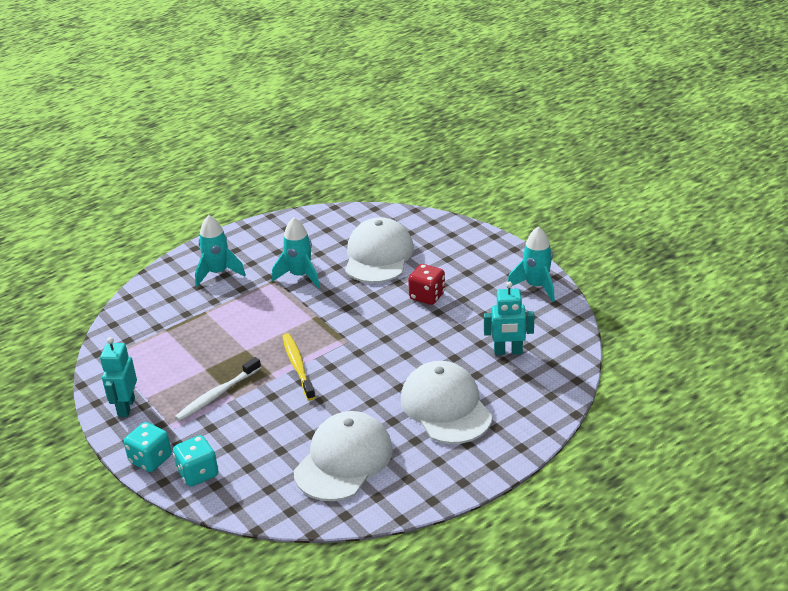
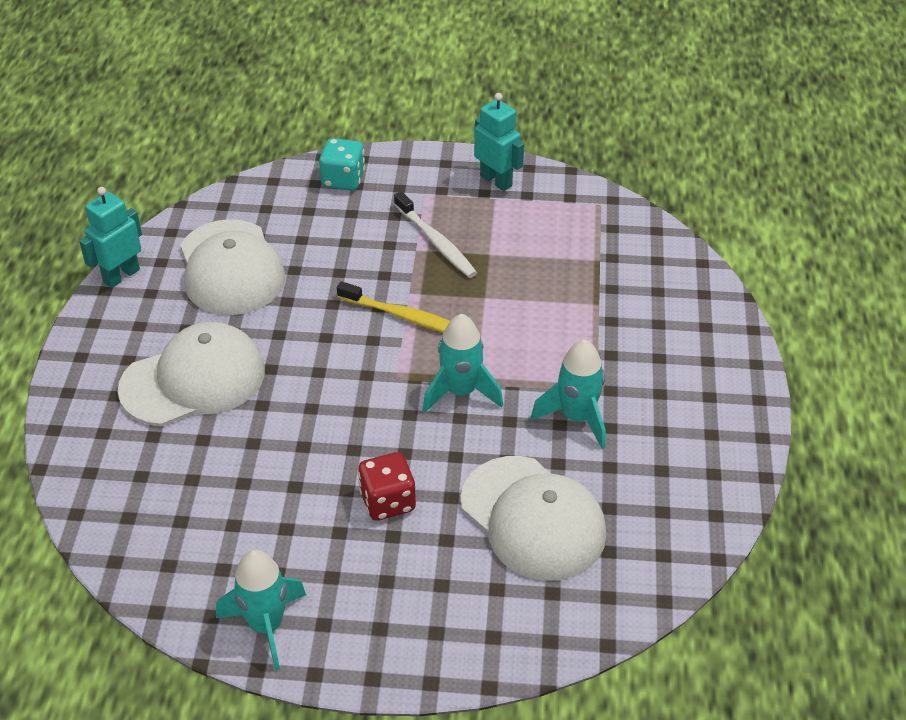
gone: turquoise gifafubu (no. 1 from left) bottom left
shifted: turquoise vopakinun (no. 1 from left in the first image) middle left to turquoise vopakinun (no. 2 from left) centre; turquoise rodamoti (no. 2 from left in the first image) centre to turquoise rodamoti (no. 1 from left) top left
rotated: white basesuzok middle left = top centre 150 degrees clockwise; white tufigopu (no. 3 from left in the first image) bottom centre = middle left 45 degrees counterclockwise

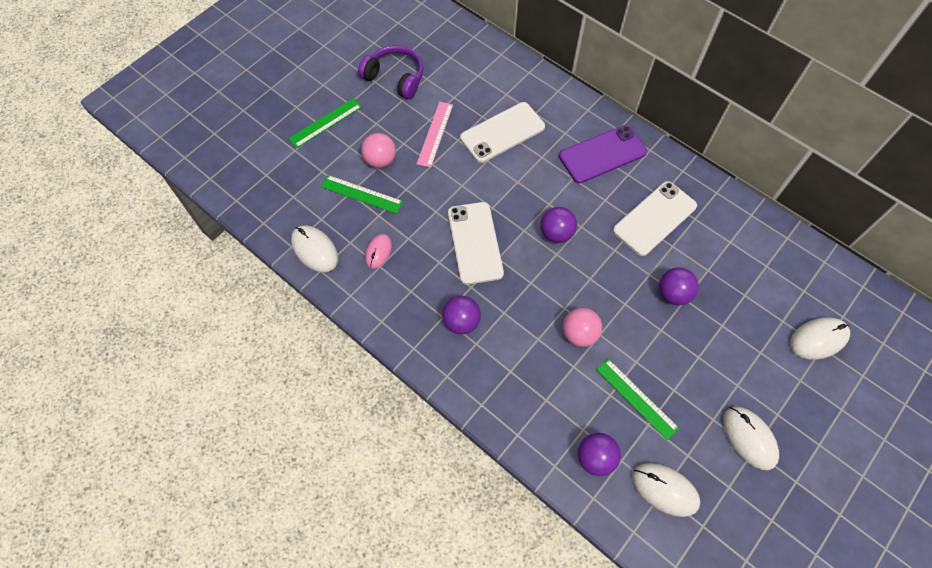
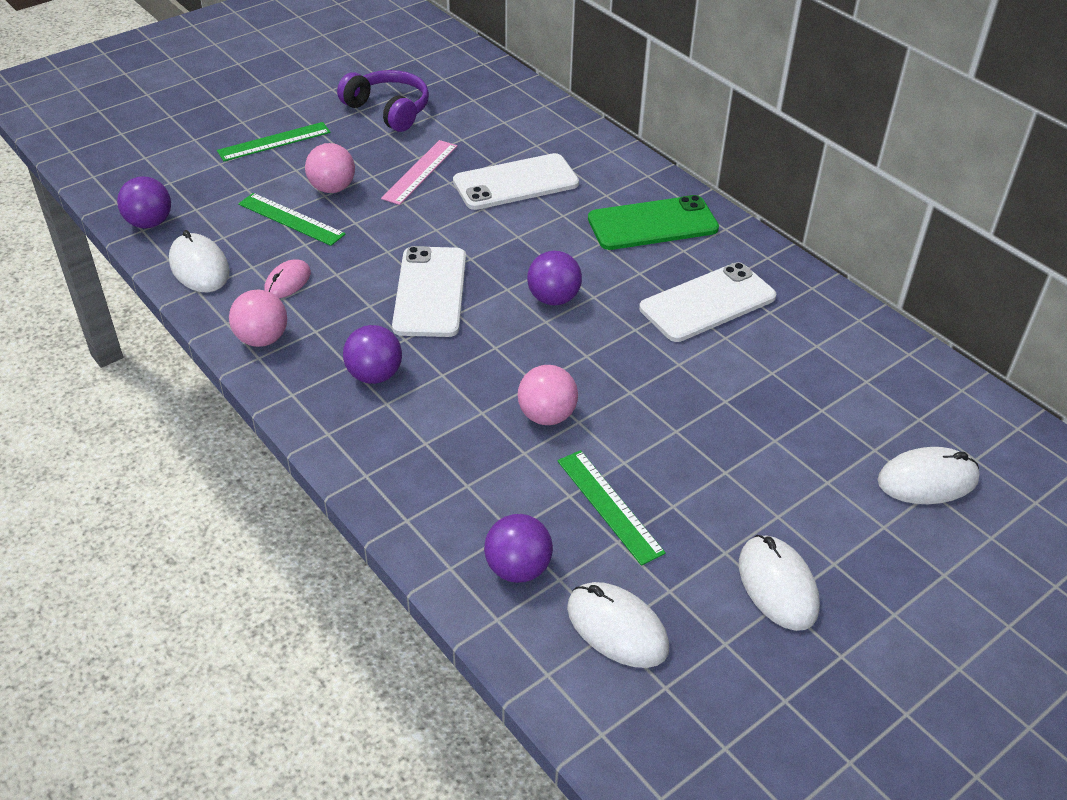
new: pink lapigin (no. 1 from left) middle left
shifted: purple lapigin (no. 4 from left in the first image) middle right to purple lapigin (no. 1 from left) top left
repainted: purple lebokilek top centre to green lebokilek top centre

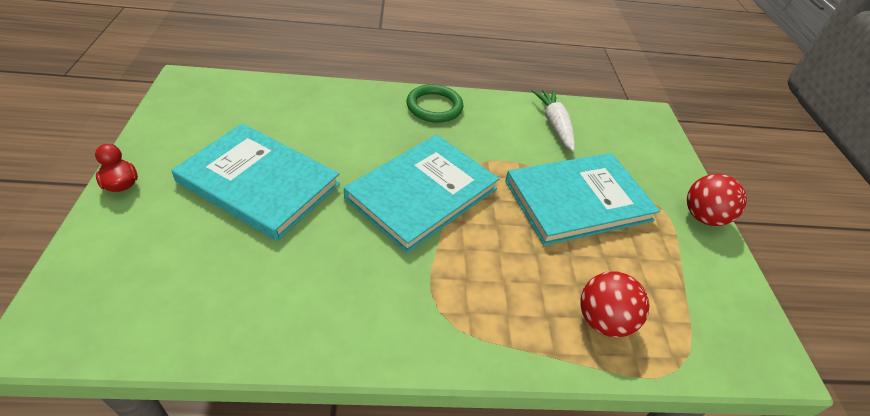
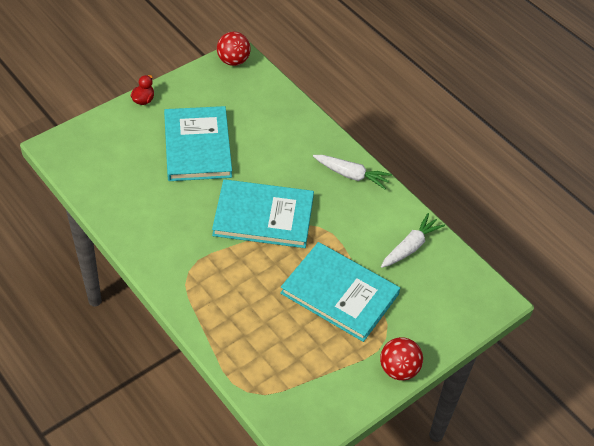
shifted: red lapigin (no. 1 from left) bottom right to top centre
swapped: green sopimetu top centre to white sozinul (no. 1 from left) centre

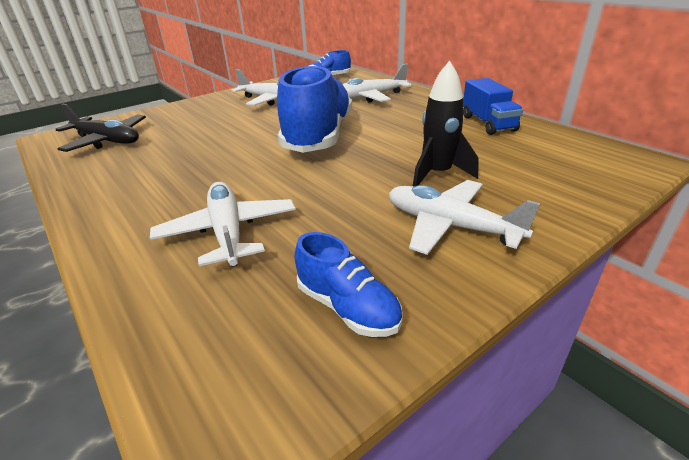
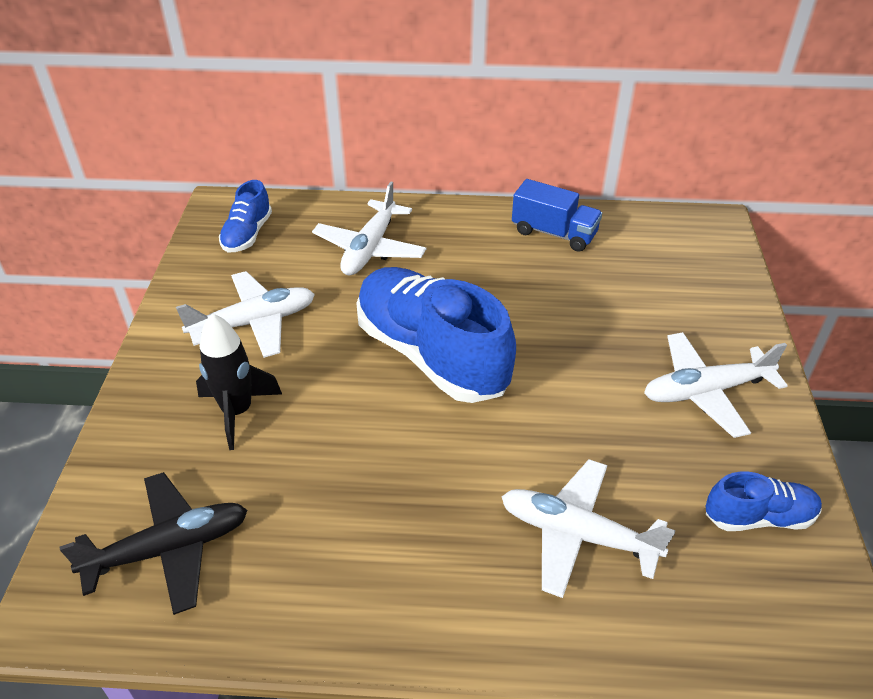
shifted: black vopakinun top centre to middle left

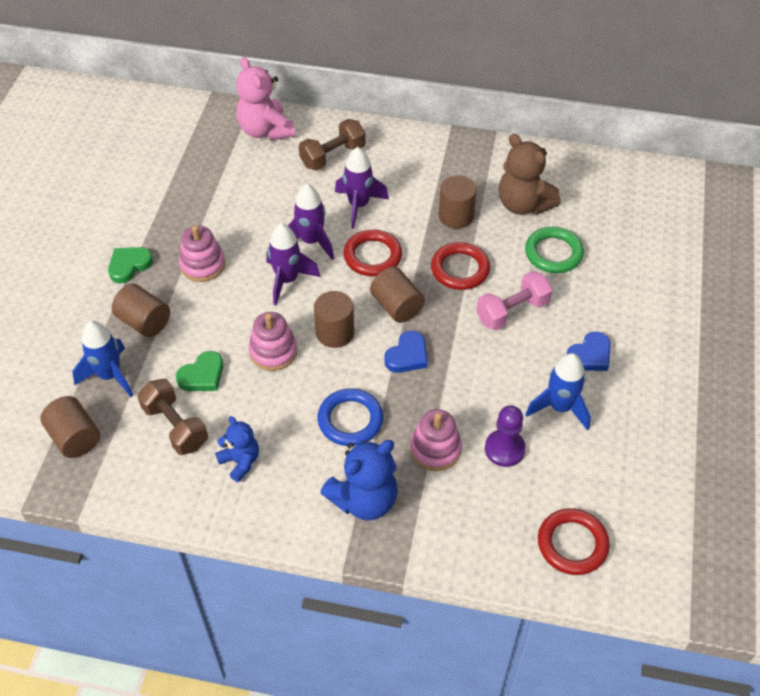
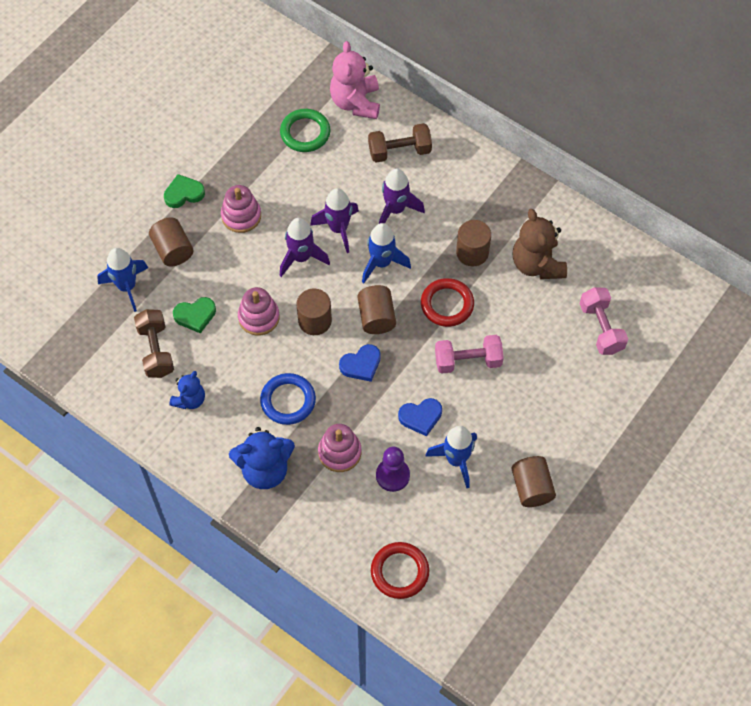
new: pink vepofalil (no. 2 from left) middle right
shifted: green sopimetu middle right to top centre; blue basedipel (no. 2 from left) middle right to centre; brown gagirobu (no. 1 from left in the first image) middle left to brown gagirobu (no. 5 from left) bottom right
swapped: red sopimetu (no. 1 from left) centre to blue vopakinun (no. 2 from left) centre
rotated: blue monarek (no. 1 from left) middle left = middle left 45 degrees clockwise

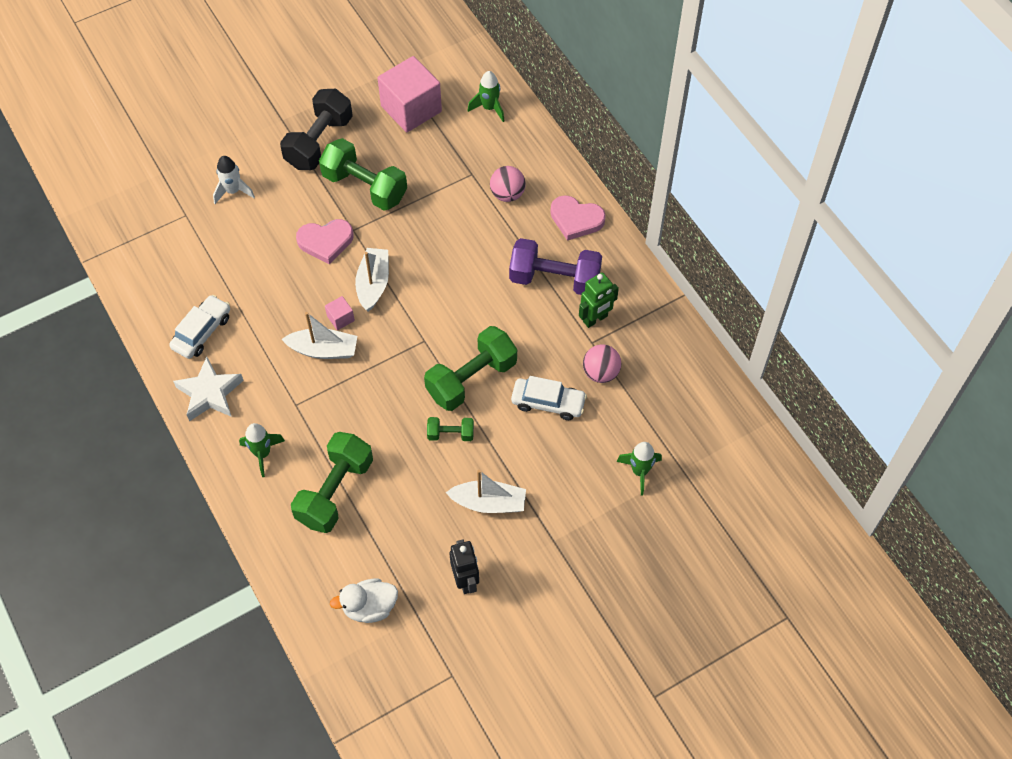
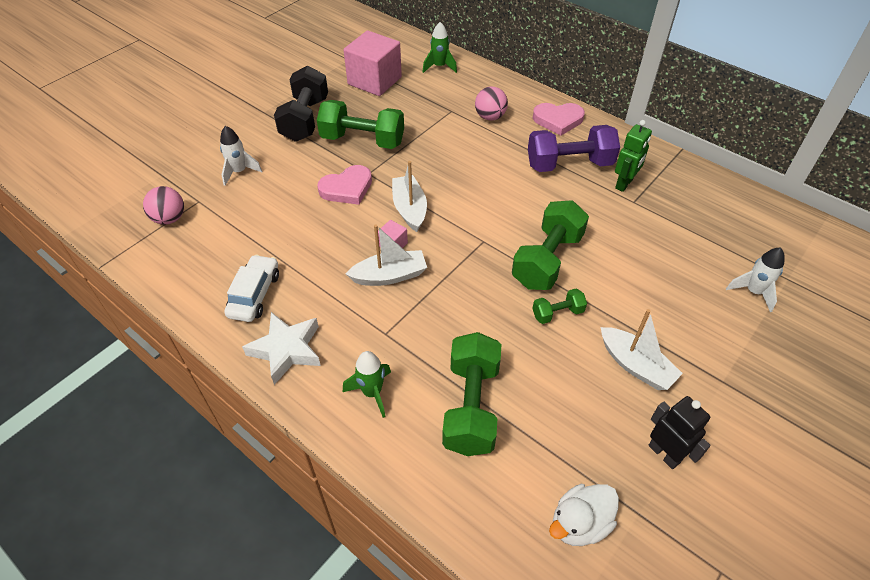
gone: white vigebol (no. 2 from left) centre
shifted: pink lapigin (no. 2 from left in the first image) centre to pink lapigin (no. 1 from left) middle left
repainted: green vopakinun (no. 3 from left) centre to white vopakinun (no. 2 from left) middle right
rotated: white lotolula (no. 3 from left) centre = middle right 60 degrees clockwise

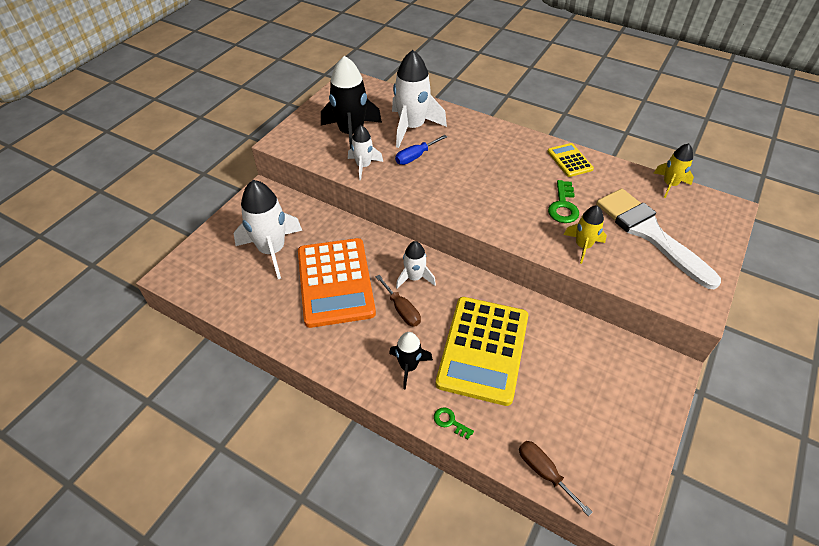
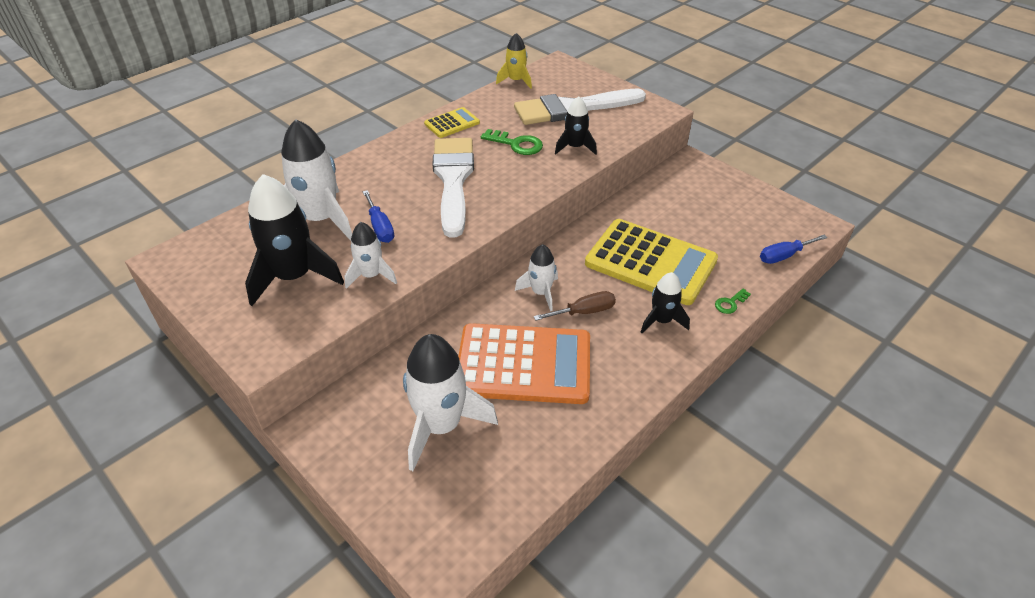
new: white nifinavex (no. 1 from left) top centre
repainted: yellow vopakinun (no. 1 from left) middle right to black vopakinun (no. 2 from left) top centre; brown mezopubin (no. 2 from left) bottom right to blue mezopubin (no. 2 from left) middle right
rotated: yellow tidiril (no. 2 from left in the first image) top right = top centre 150 degrees clockwise

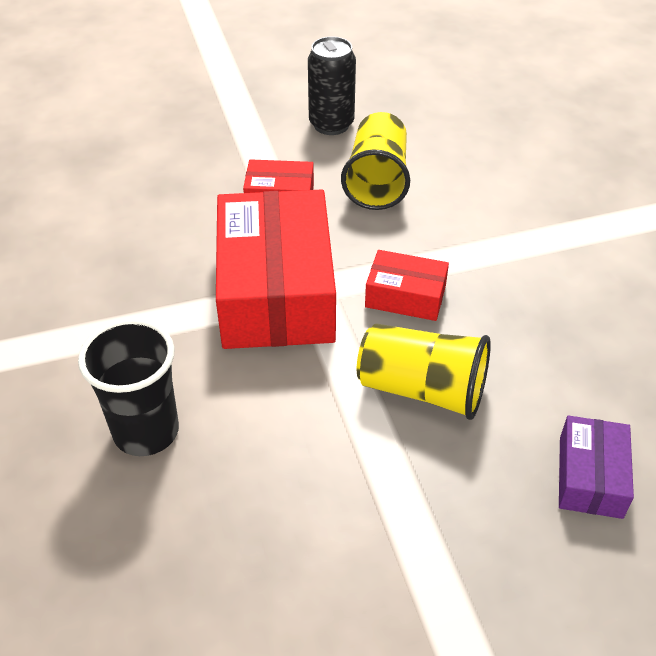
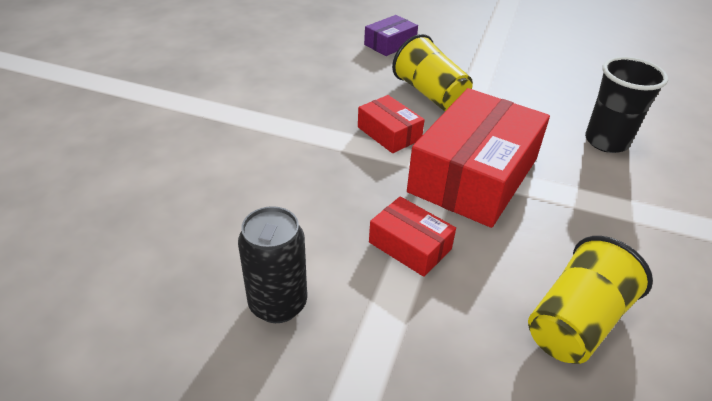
shifted: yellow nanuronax (no. 1 from left in the first image) top centre to yellow nanuronax (no. 2 from left) bottom right

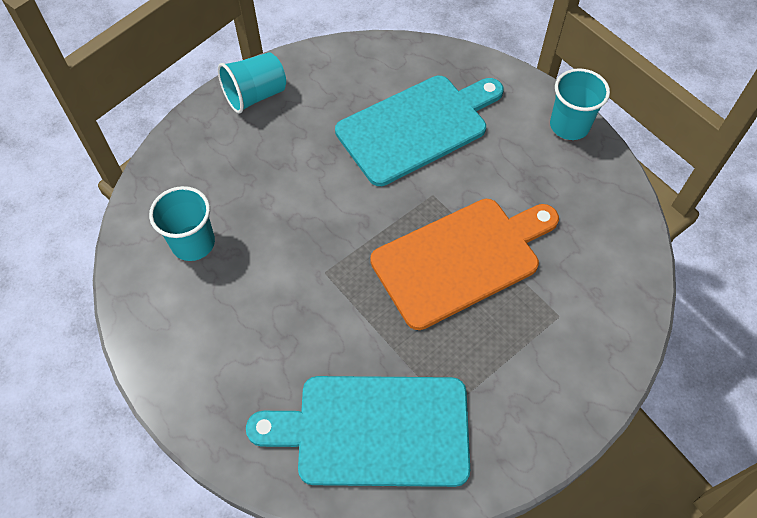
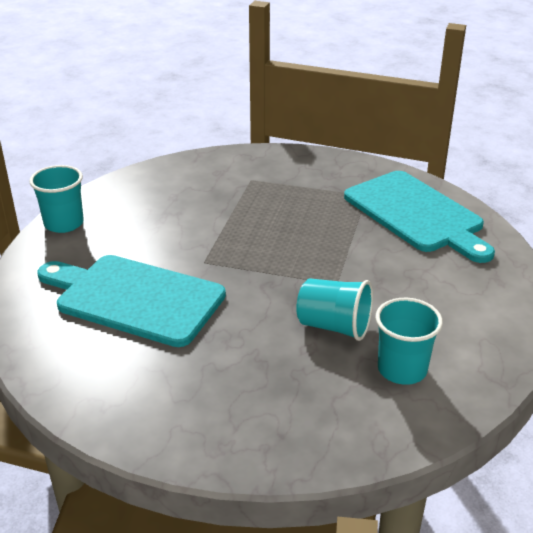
gone: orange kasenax centre
shifted: turquoise nanuronax (no. 2 from left) top left to centre

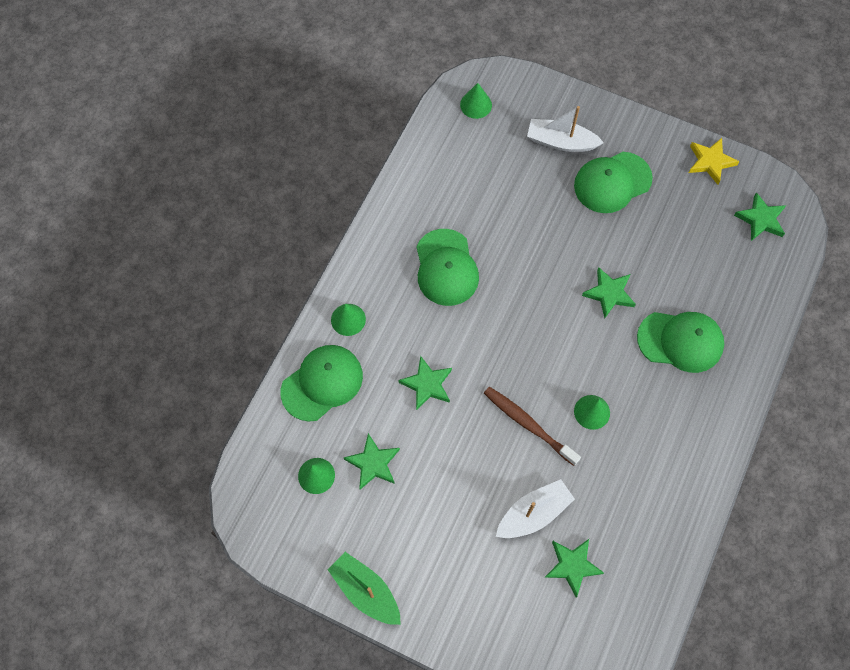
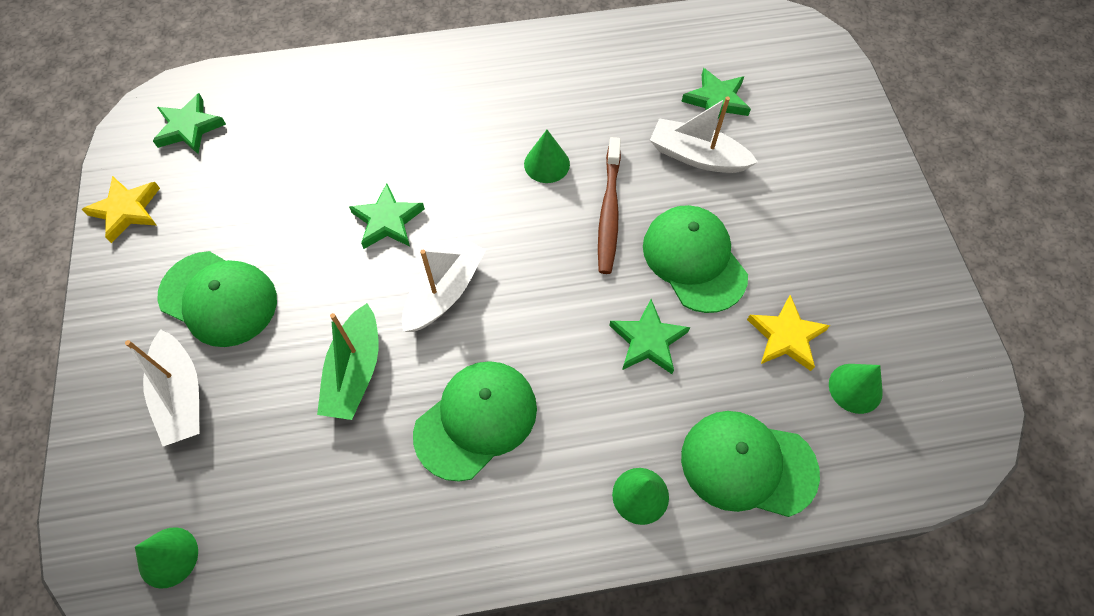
new: white lotolula (no. 2 from left) centre
shifted: green tufigopu (no. 4 from left in the first image) middle right to green tufigopu (no. 3 from left) centre; green lotolula bottom centre to middle left
repainted: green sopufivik (no. 1 from left) bottom centre to yellow sopufivik (no. 2 from left) middle right

